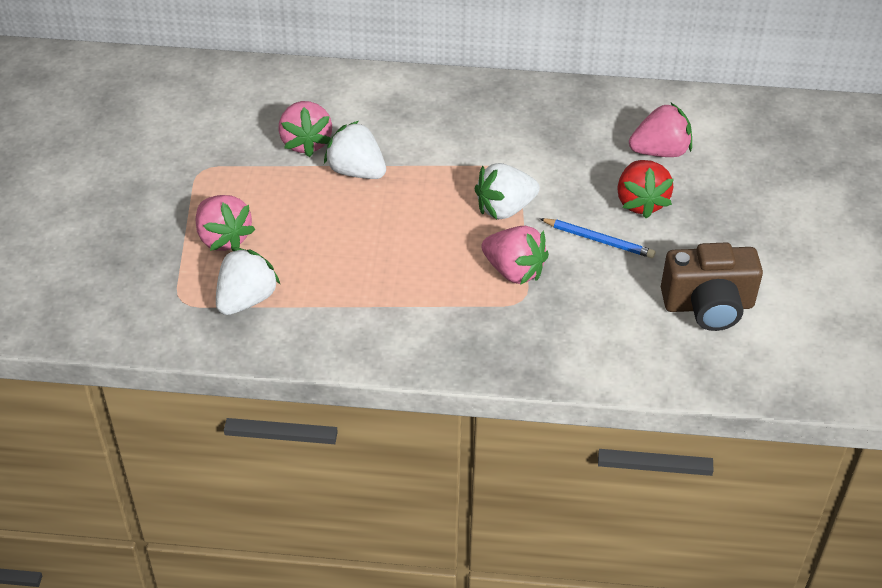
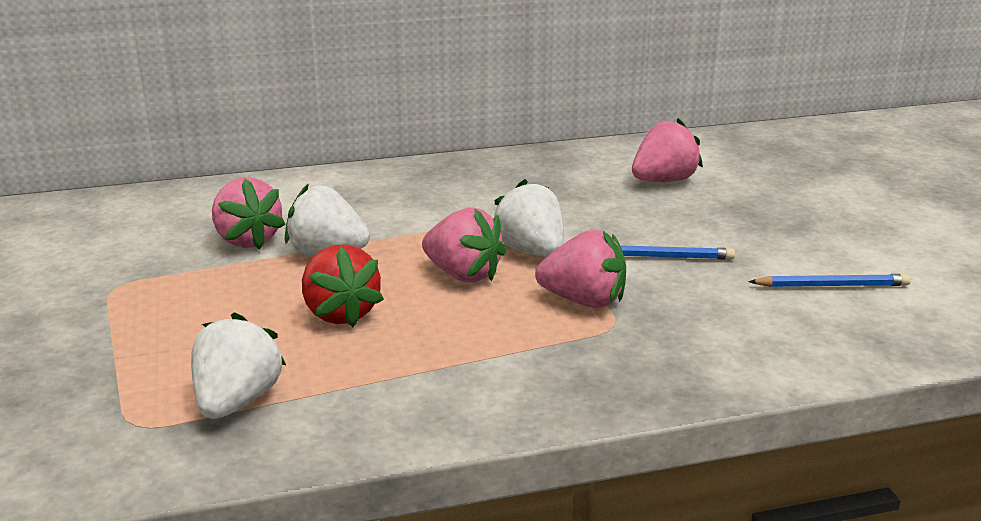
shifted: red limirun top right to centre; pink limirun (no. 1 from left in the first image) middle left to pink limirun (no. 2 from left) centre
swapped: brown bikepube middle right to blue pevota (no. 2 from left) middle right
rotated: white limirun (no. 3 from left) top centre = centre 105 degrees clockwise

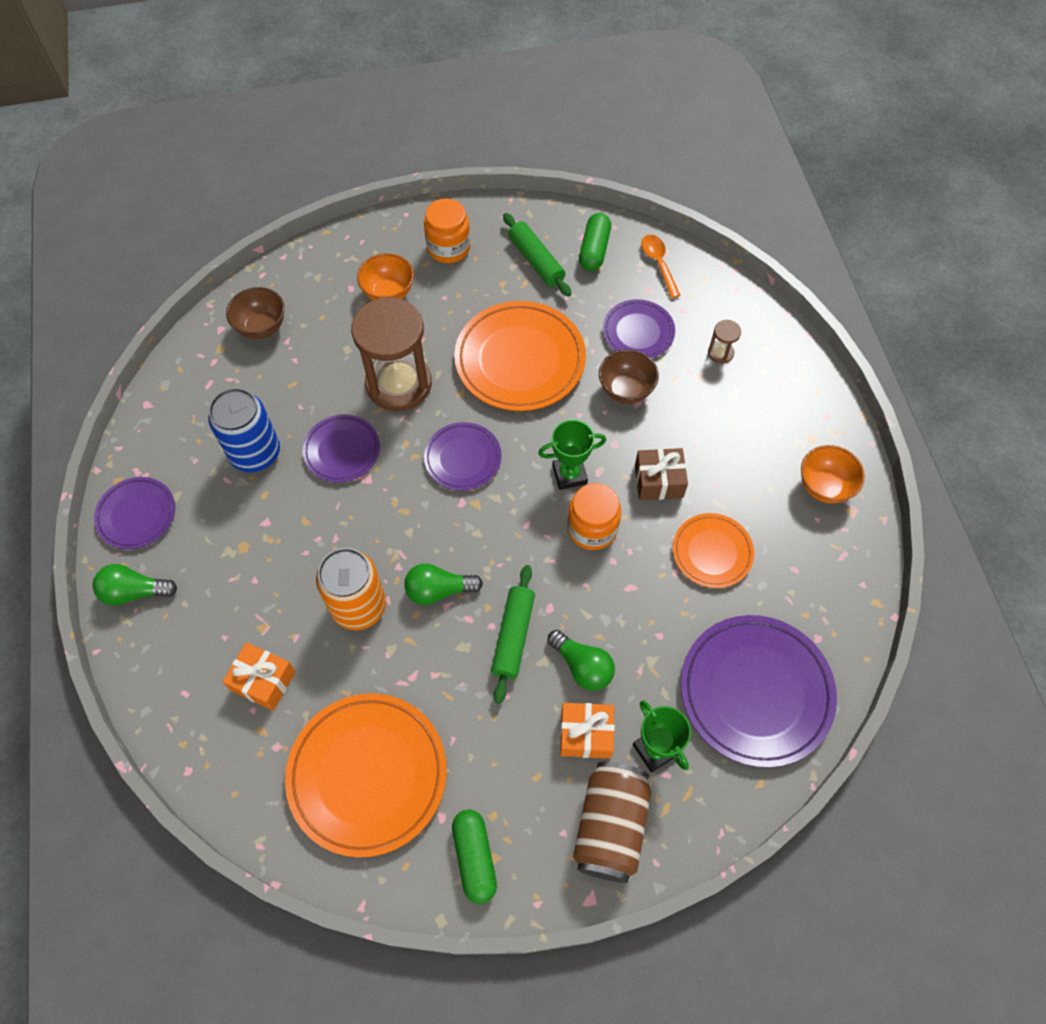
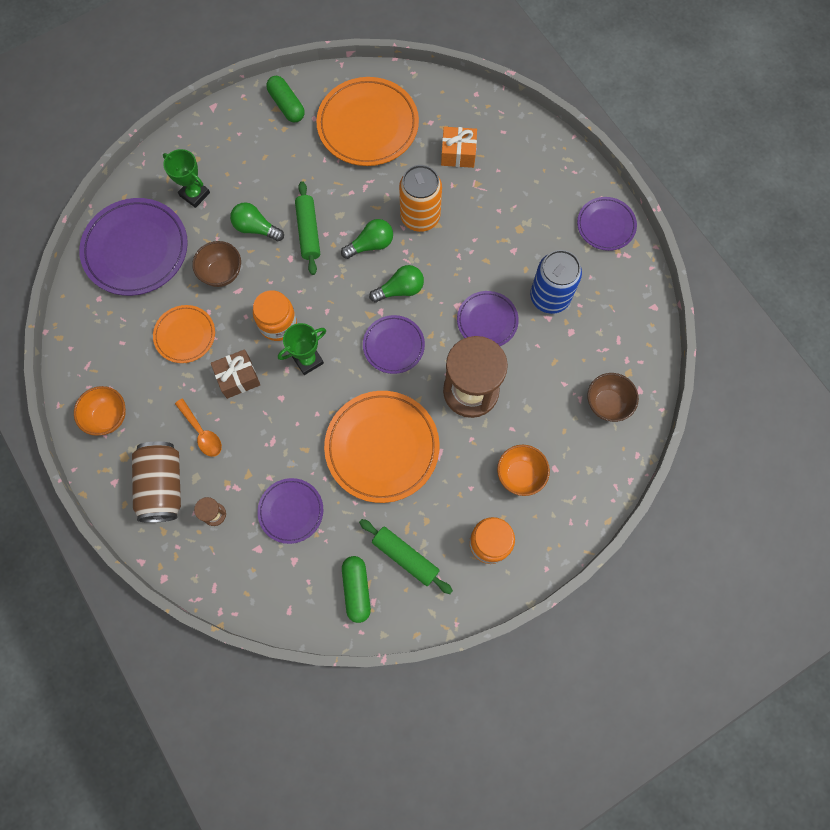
gone: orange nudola (no. 2 from left) bottom centre
shifted: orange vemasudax top centre to middle left; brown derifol (no. 2 from left in the first image) centre to brown derifol (no. 1 from left) top left; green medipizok (no. 1 from left in the first image) middle left to green medipizok (no. 3 from left) centre; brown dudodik bottom centre to middle left

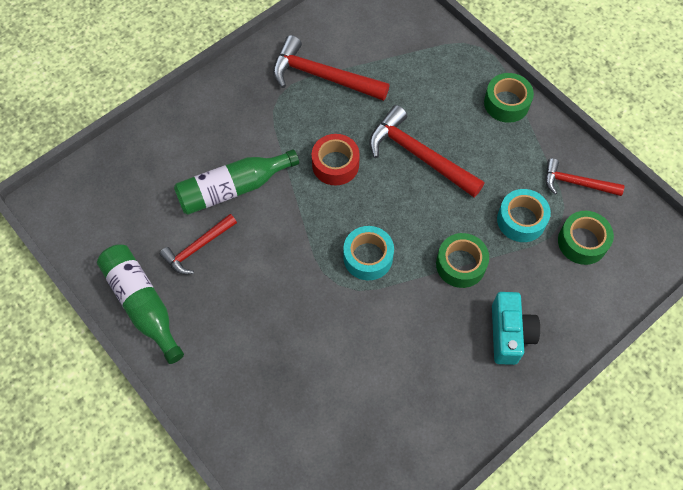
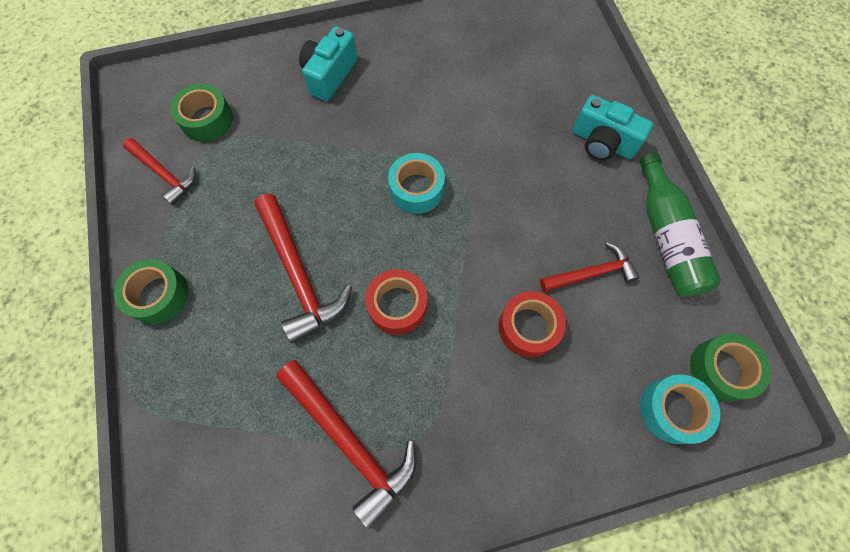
new: turquoise bikepube (no. 2 from left) top right
shifted: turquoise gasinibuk (no. 2 from left) middle right to bottom right; green gasinibuk (no. 1 from left in the first image) middle right to green gasinibuk (no. 3 from left) bottom right
swapped: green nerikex (no. 2 from left) centre to red gasinibuk (no. 2 from left) centre

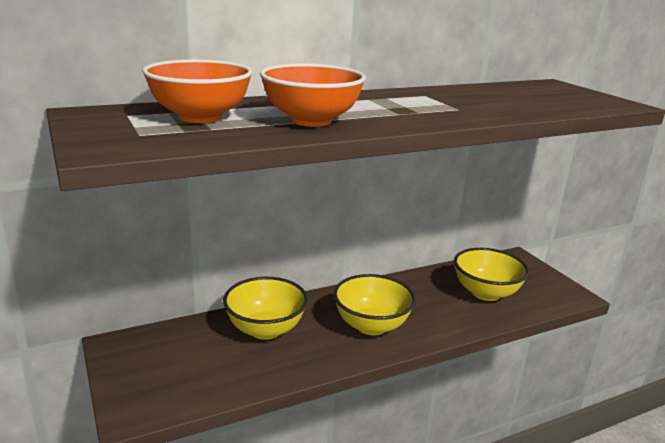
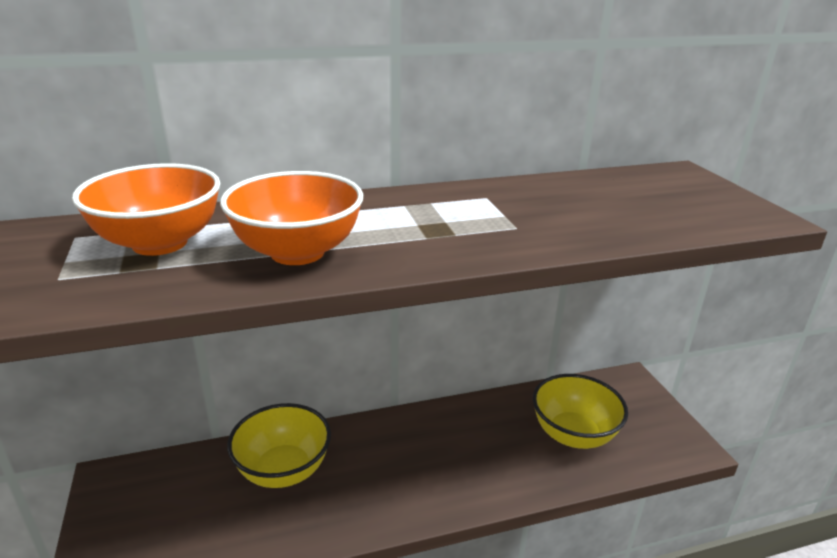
gone: yellow derifol (no. 2 from left) bottom centre

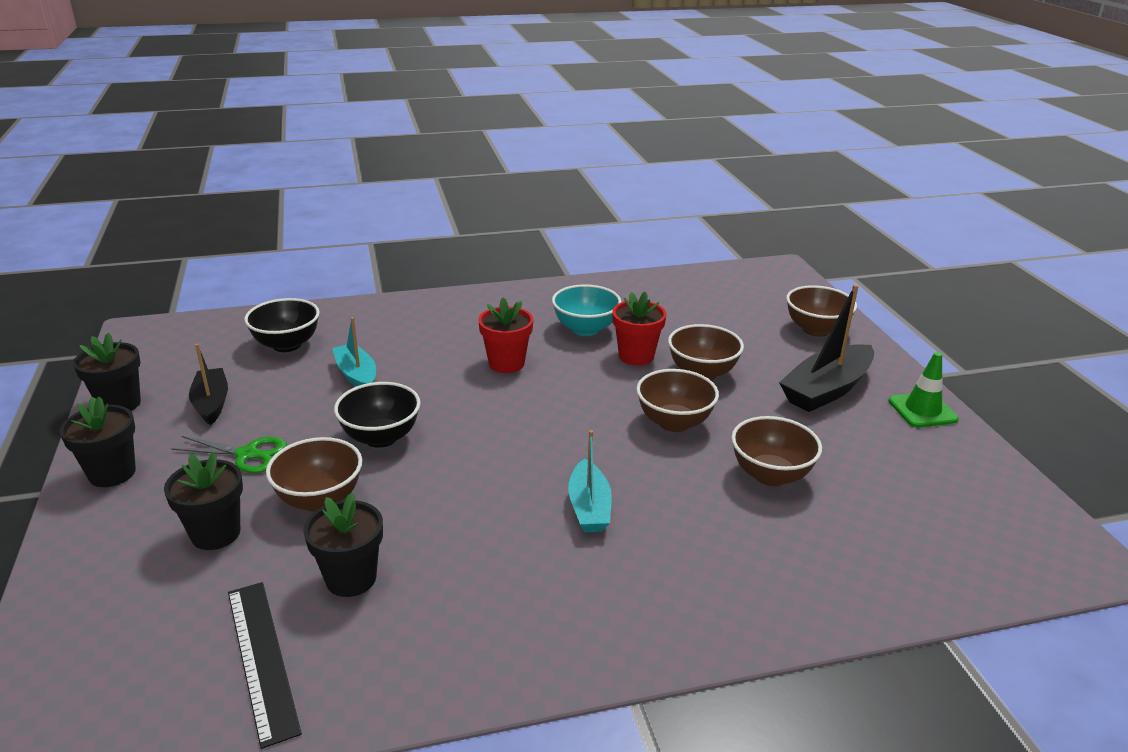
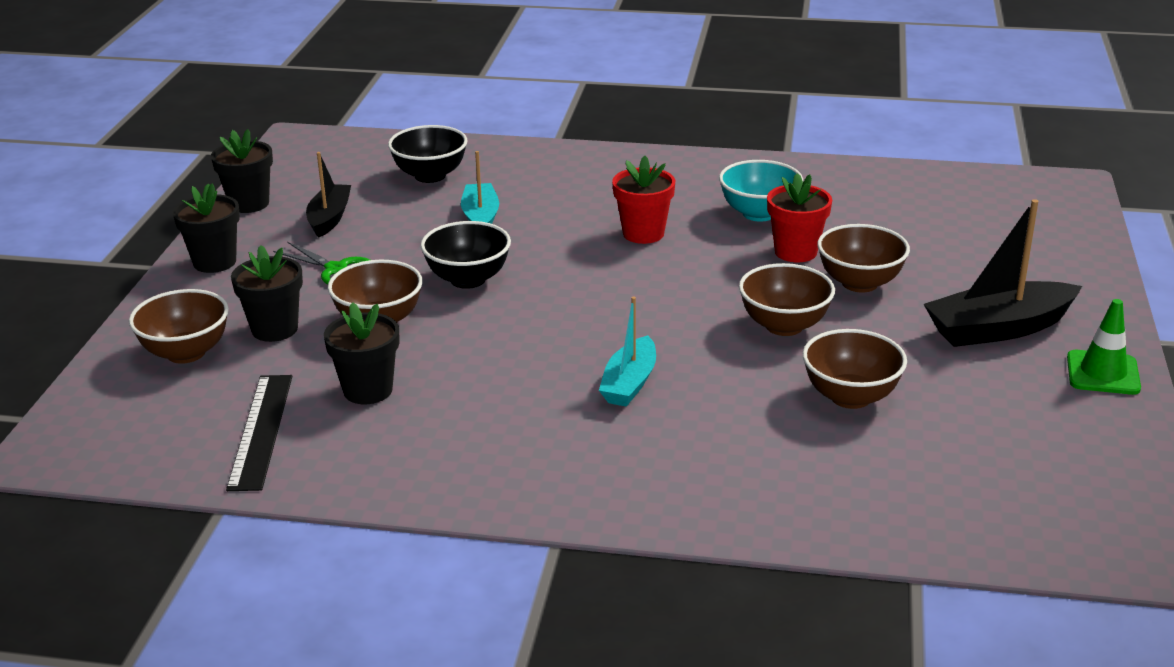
shifted: brown derifol (no. 5 from left in the first image) middle right to brown derifol (no. 1 from left) middle left

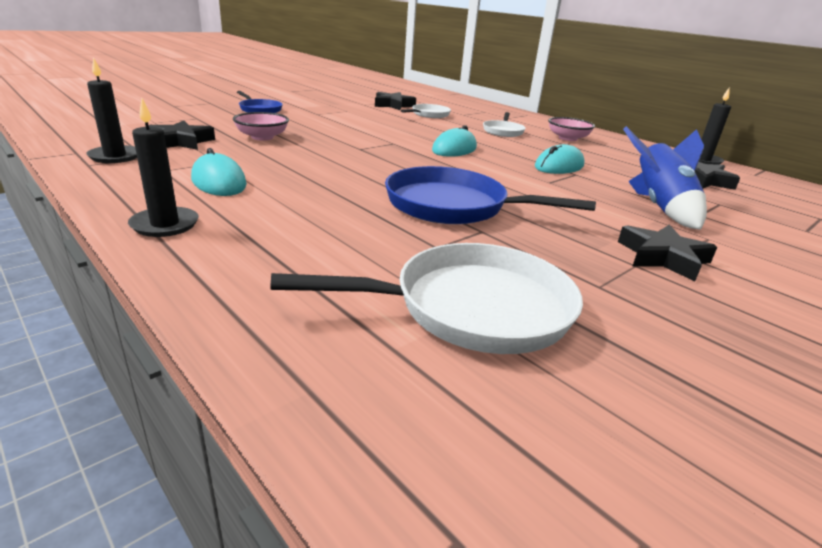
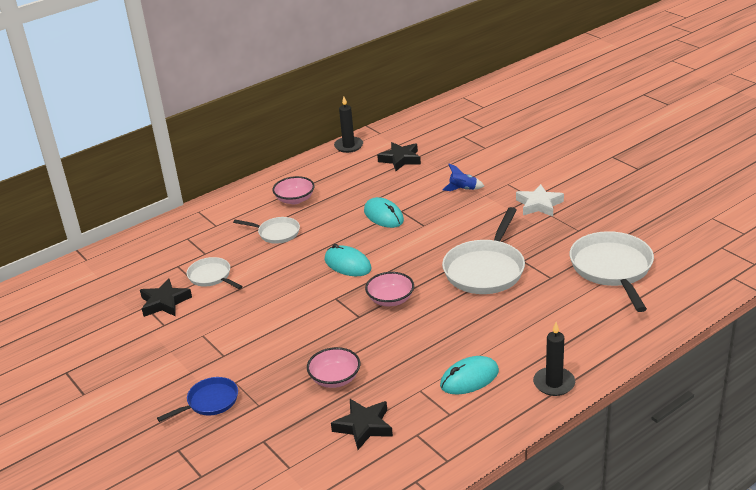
gone: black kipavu (no. 1 from left) top left
new: pink derifol (no. 3 from left) centre
repainted: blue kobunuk (no. 2 from left) centre to white kobunuk (no. 3 from left) centre; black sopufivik (no. 3 from left) middle right to white sopufivik middle right
scaled: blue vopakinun top right = centre x0.53

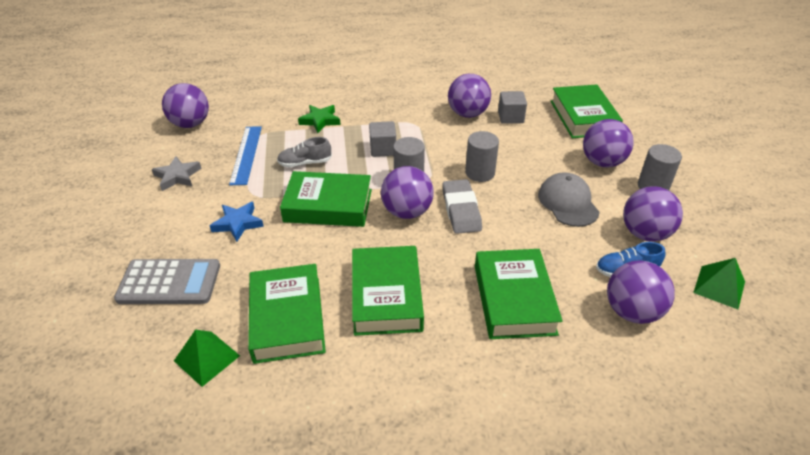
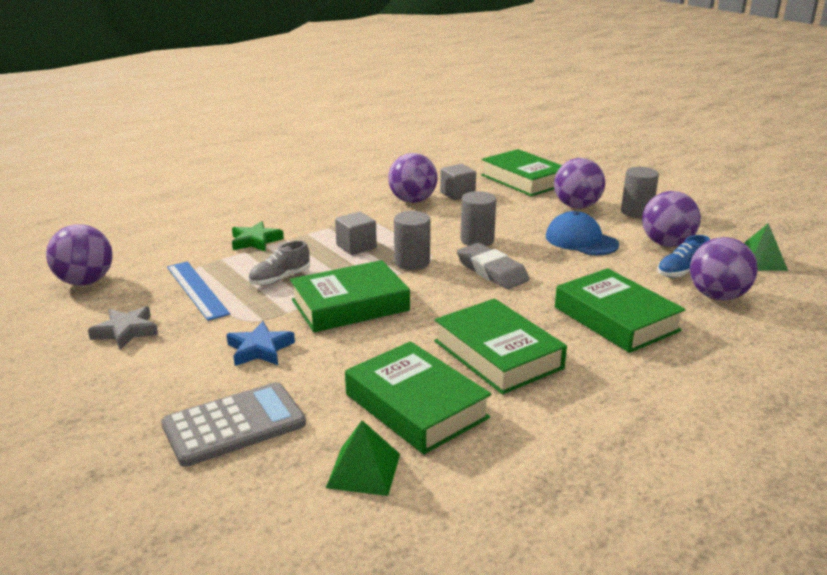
gone: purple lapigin (no. 2 from left) centre
repainted: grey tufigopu middle right to blue tufigopu middle right

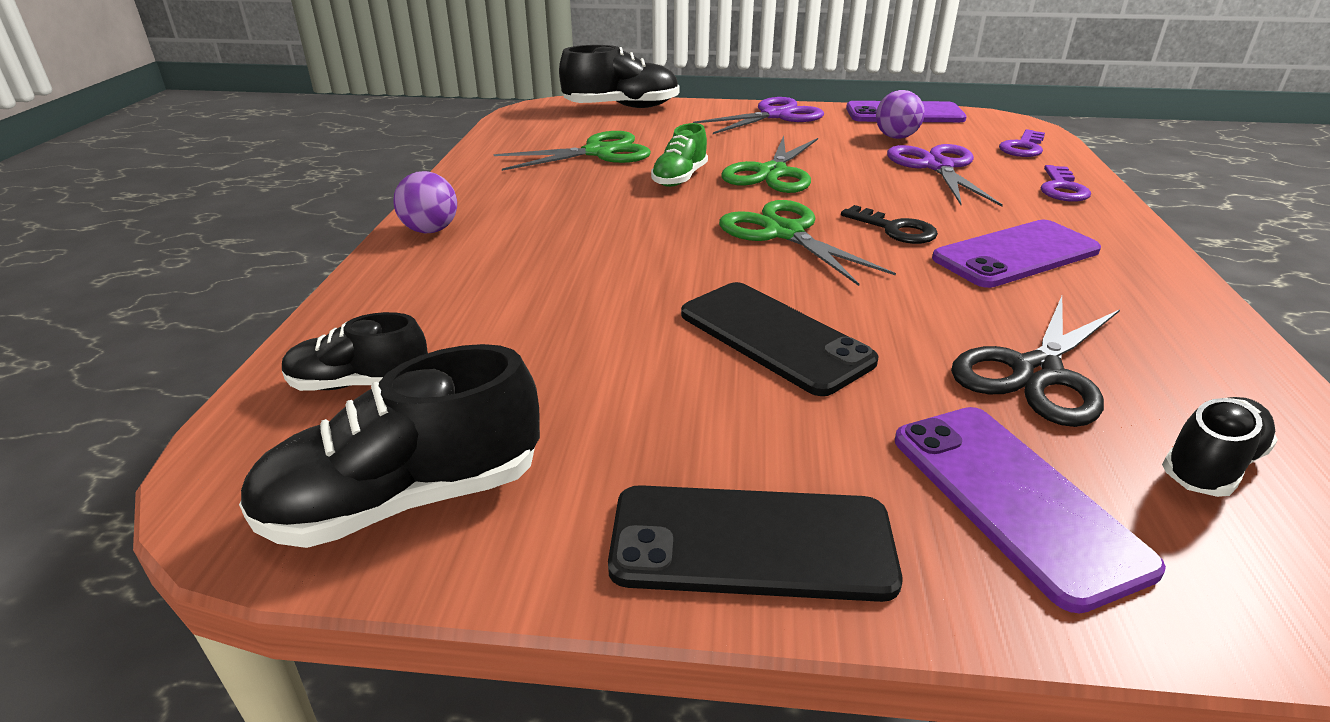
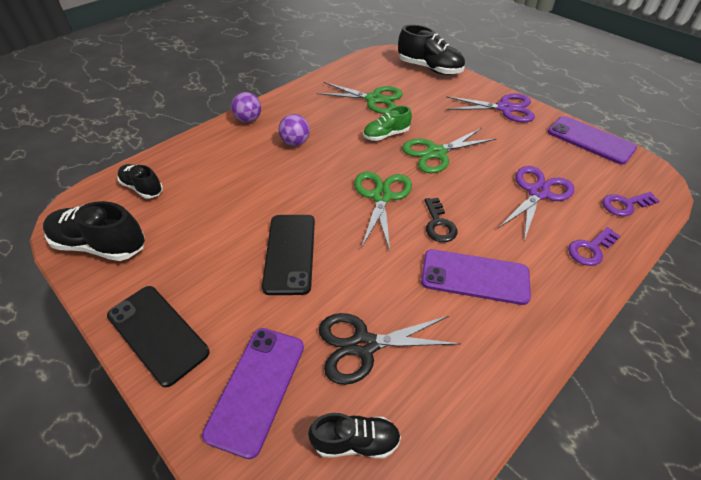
shifted: purple lapigin (no. 2 from left) top right to top centre

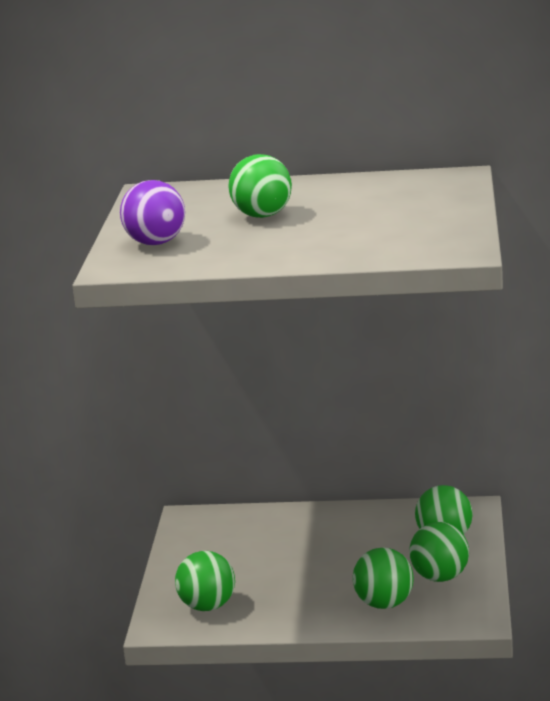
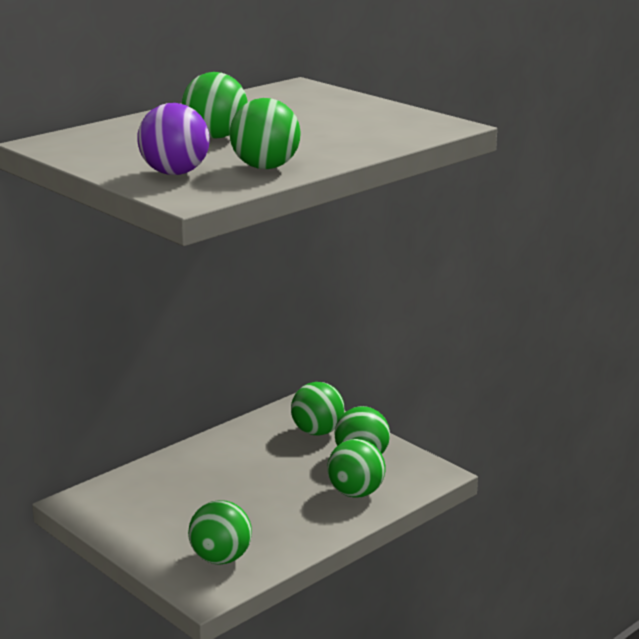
new: green lapigin (no. 3 from left) top centre

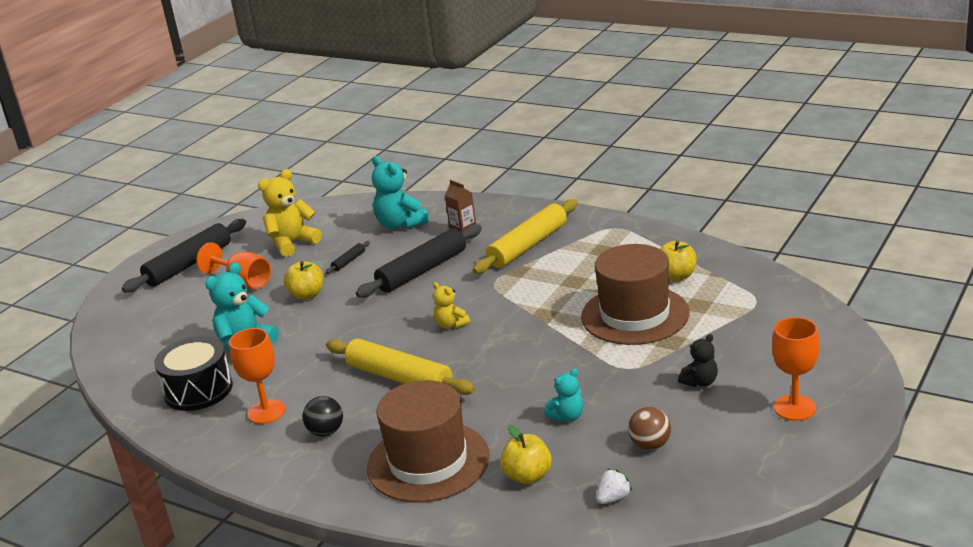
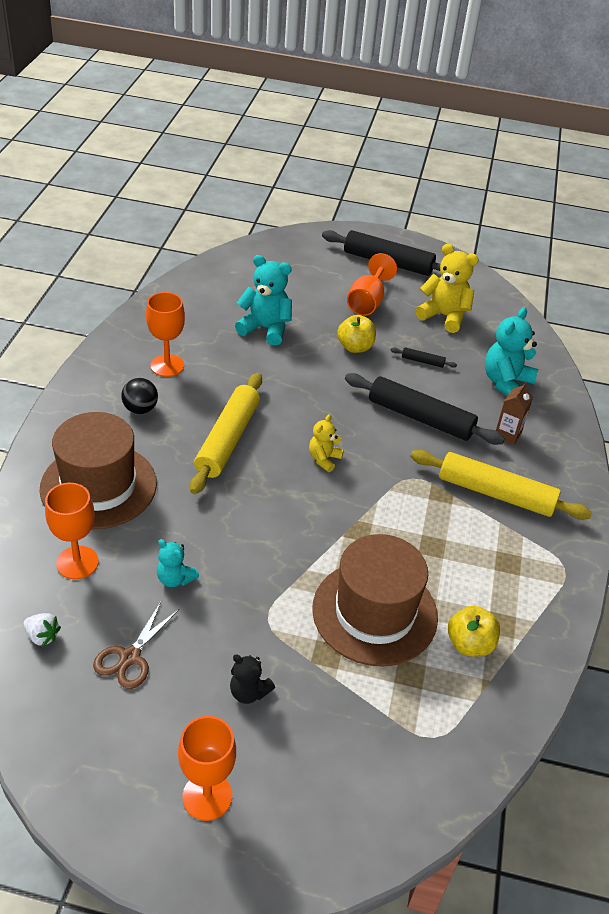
gone: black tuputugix bottom left
swapped: brown lapigin bottom right to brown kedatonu bottom left; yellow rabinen (no. 2 from left) bottom centre to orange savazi (no. 1 from left) middle left

